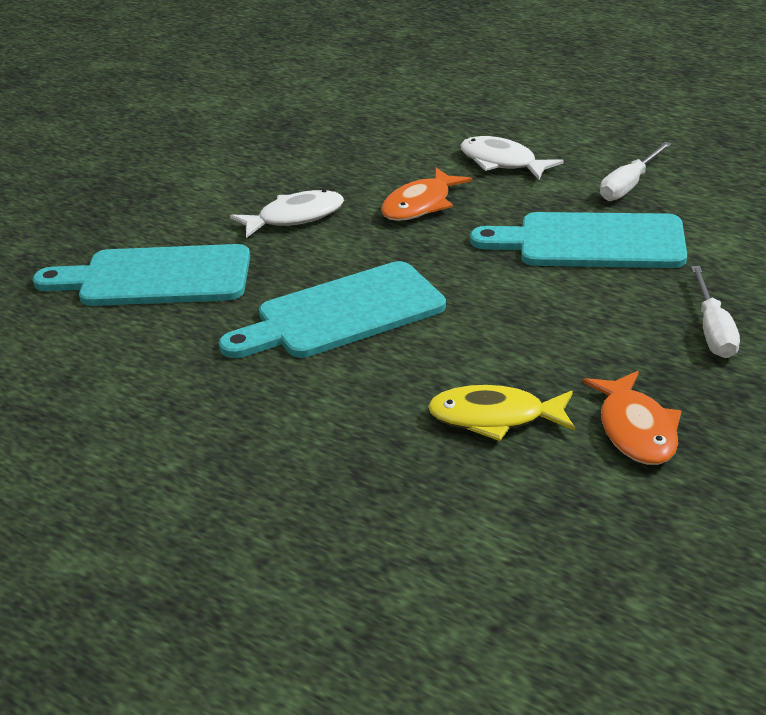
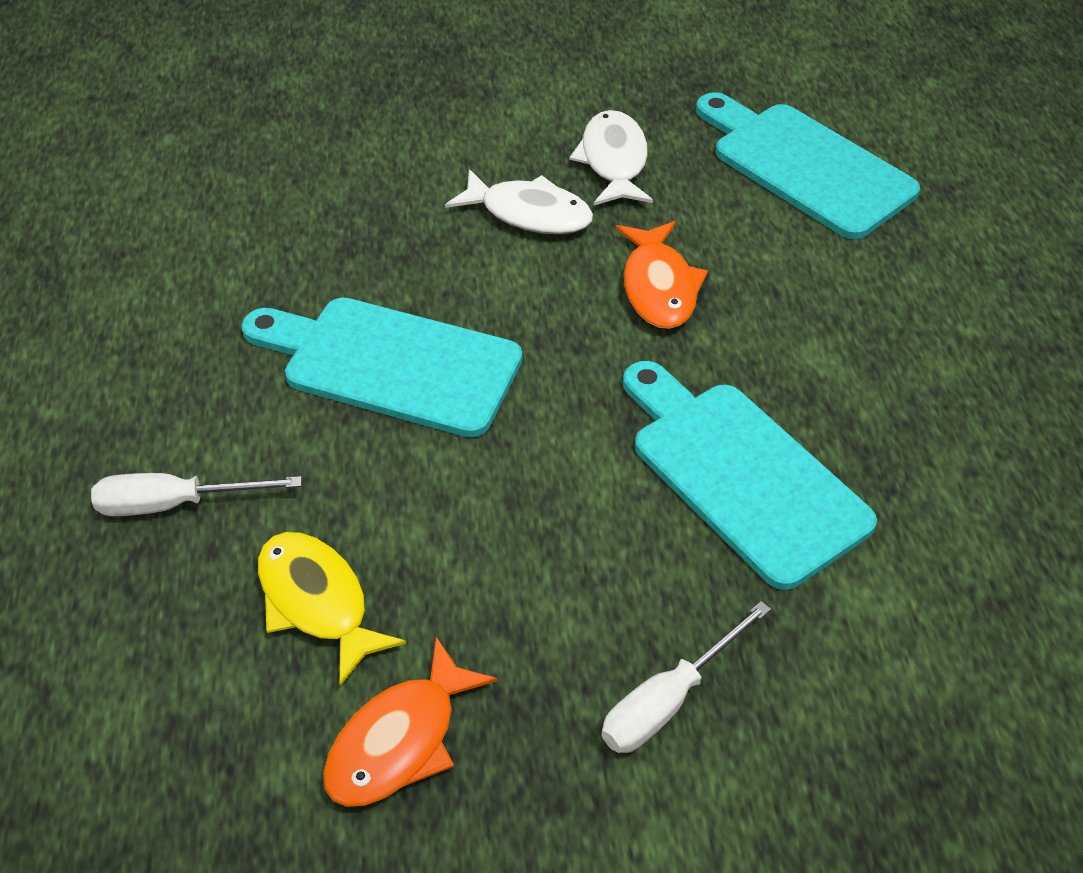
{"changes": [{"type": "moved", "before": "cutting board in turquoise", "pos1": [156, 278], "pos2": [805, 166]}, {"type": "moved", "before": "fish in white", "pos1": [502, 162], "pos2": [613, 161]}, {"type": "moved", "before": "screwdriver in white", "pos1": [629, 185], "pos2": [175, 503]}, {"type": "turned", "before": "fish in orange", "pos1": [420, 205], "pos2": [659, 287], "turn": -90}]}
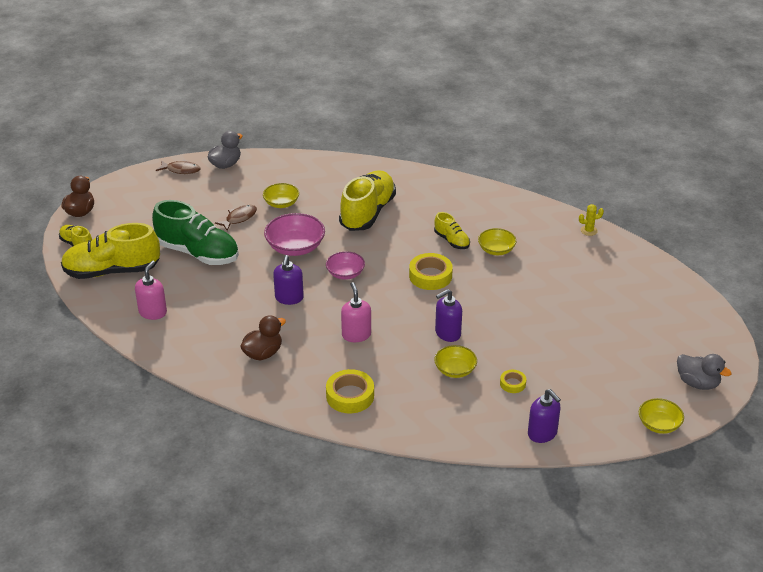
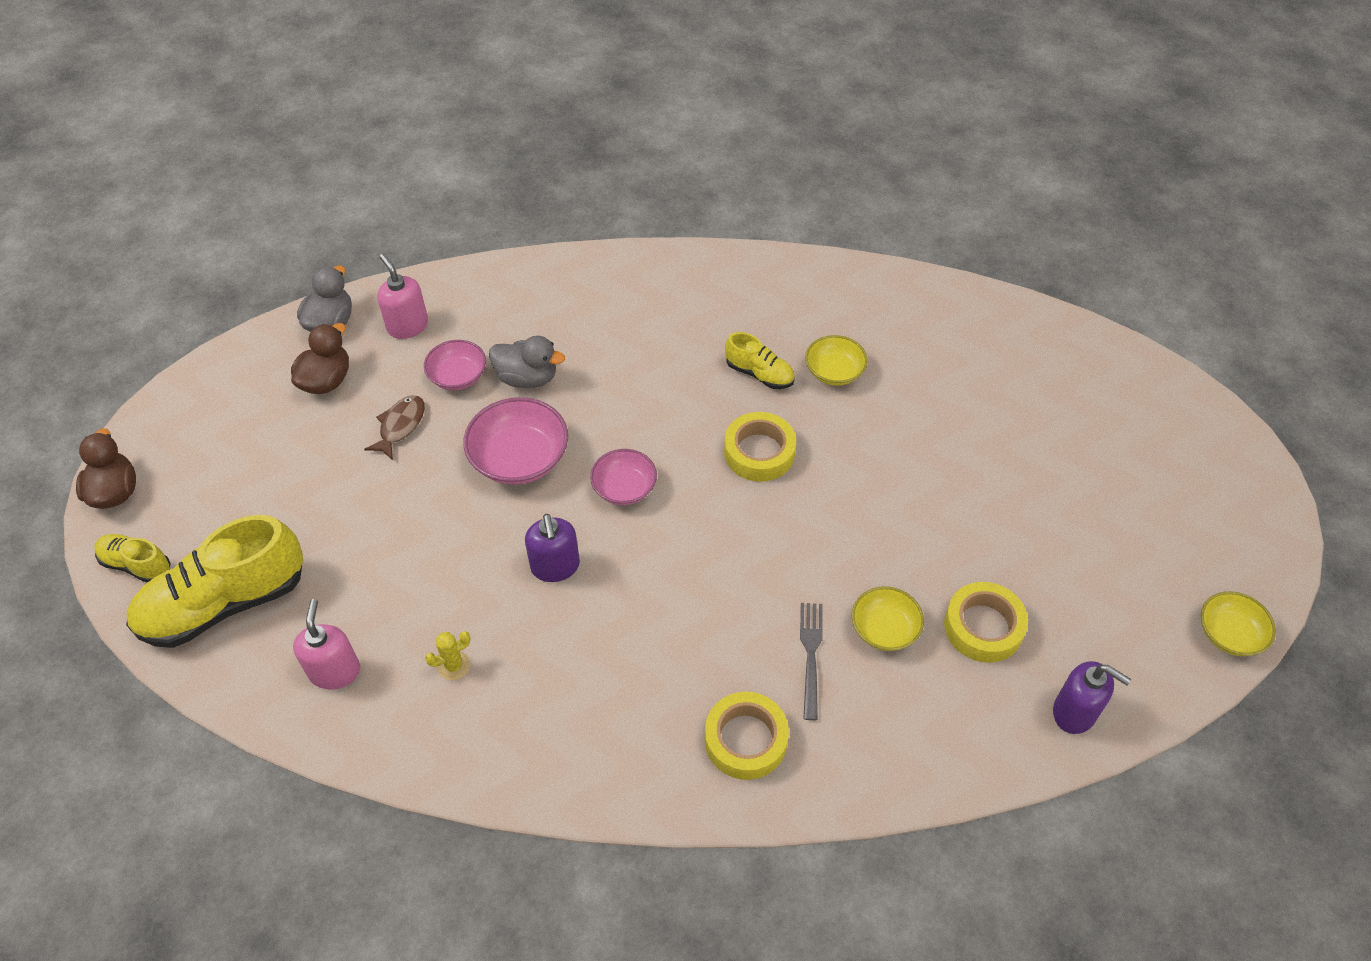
{"changes": [{"type": "removed", "before": "shoe in green", "pos1": [198, 253]}, {"type": "removed", "before": "fish in brown", "pos1": [181, 170]}, {"type": "removed", "before": "shoe in yellow", "pos1": [367, 213]}, {"type": "removed", "before": "soap dispenser in purple", "pos1": [447, 333]}, {"type": "added", "after": "fork in grey", "pos2": [810, 654]}, {"type": "moved", "before": "duck in brown", "pos1": [263, 353], "pos2": [326, 380]}, {"type": "moved", "before": "soap dispenser in pink", "pos1": [356, 335], "pos2": [407, 326]}, {"type": "moved", "before": "cactus in yellow", "pos1": [589, 230], "pos2": [454, 666]}, {"type": "moved", "before": "duck in grey", "pos1": [697, 383], "pos2": [527, 378]}, {"type": "recoloured", "before": "bowl in yellow", "after": "bowl in pink", "pos1": [281, 203], "pos2": [458, 376]}, {"type": "resized", "before": "tape in yellow", "pos1": [512, 384], "pos2": [983, 627], "scale": 1.83}]}
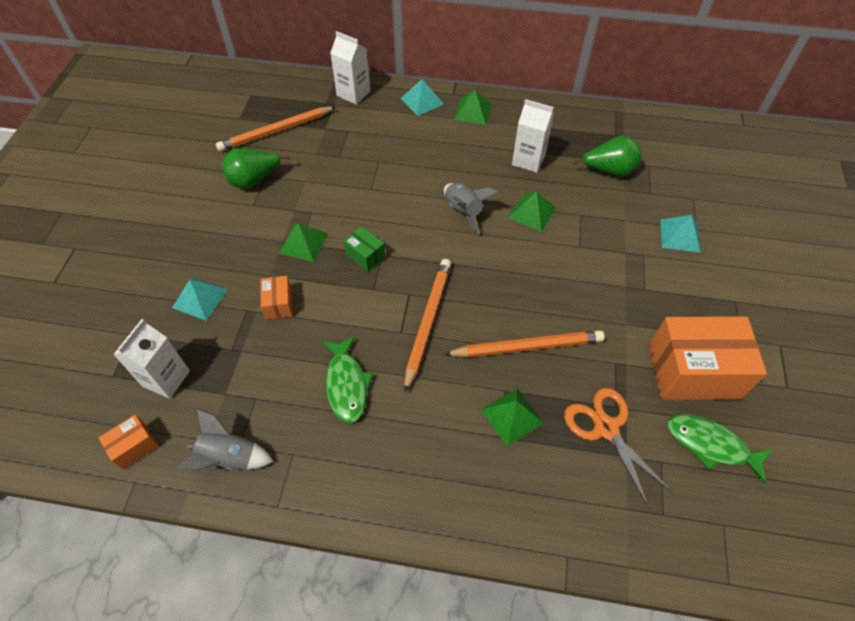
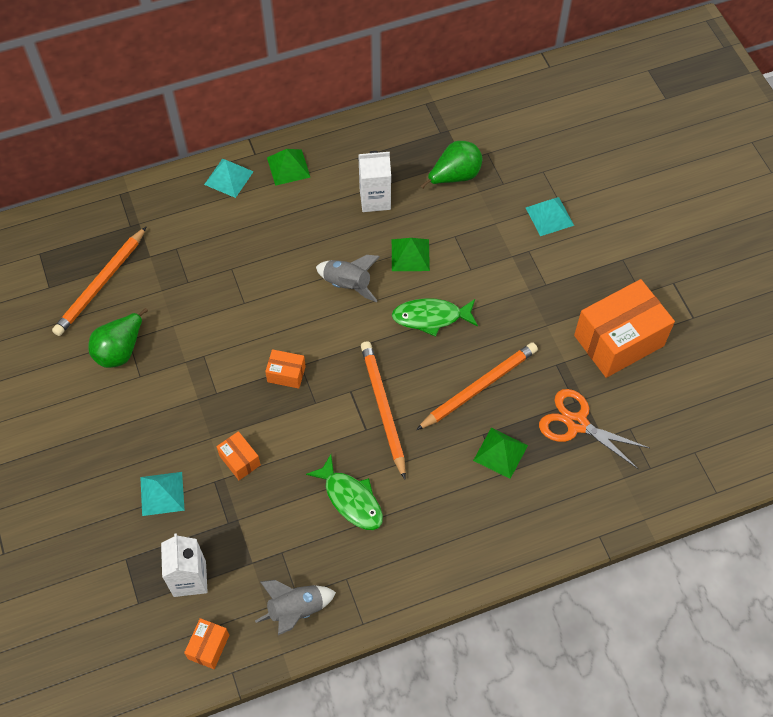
{"changes": [{"type": "removed", "before": "pyramid in green", "pos1": [303, 243]}, {"type": "removed", "before": "carton in white", "pos1": [353, 93]}, {"type": "moved", "before": "fish in green", "pos1": [711, 445], "pos2": [431, 317]}, {"type": "recoloured", "before": "box in green", "after": "box in orange", "pos1": [365, 255], "pos2": [286, 374]}]}
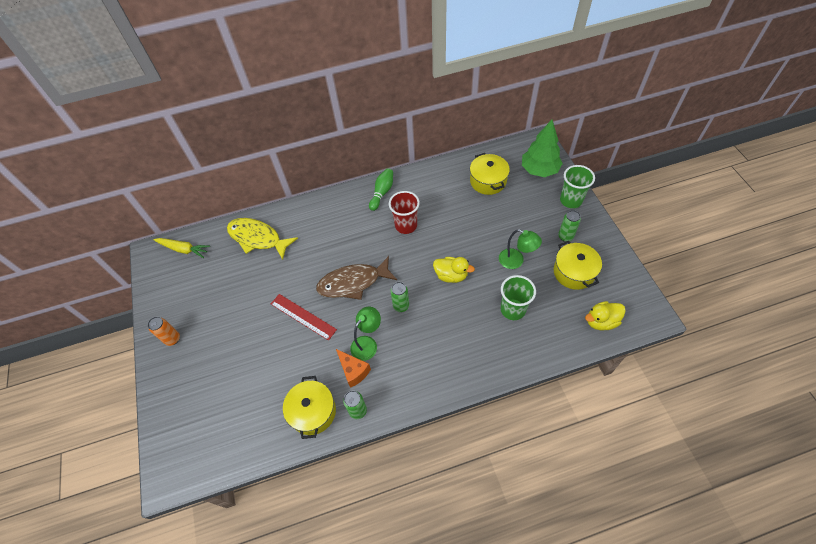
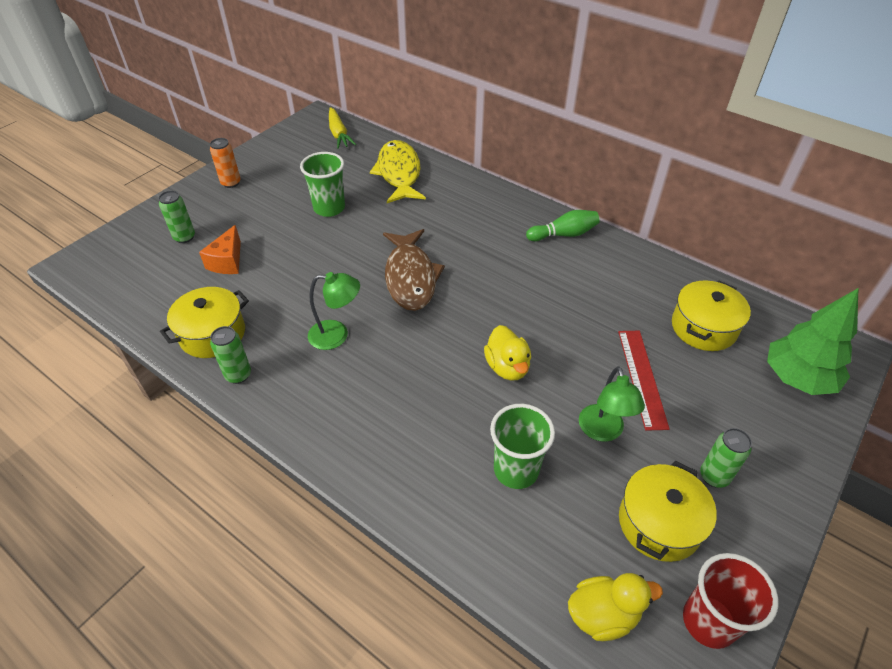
{"changes": [{"type": "moved", "before": "ruler in red", "pos1": [303, 316], "pos2": [641, 378]}, {"type": "moved", "before": "cheese in orange", "pos1": [353, 371], "pos2": [227, 261]}, {"type": "moved", "before": "cup in red", "pos1": [406, 225], "pos2": [709, 621]}, {"type": "moved", "before": "can in green", "pos1": [401, 306], "pos2": [184, 237]}, {"type": "moved", "before": "cup in green", "pos1": [570, 200], "pos2": [329, 208]}, {"type": "turned", "before": "fish in brown", "pos1": [353, 282], "pos2": [410, 277], "turn": -135}, {"type": "turned", "before": "duck in yellow", "pos1": [601, 321], "pos2": [603, 615], "turn": 135}]}
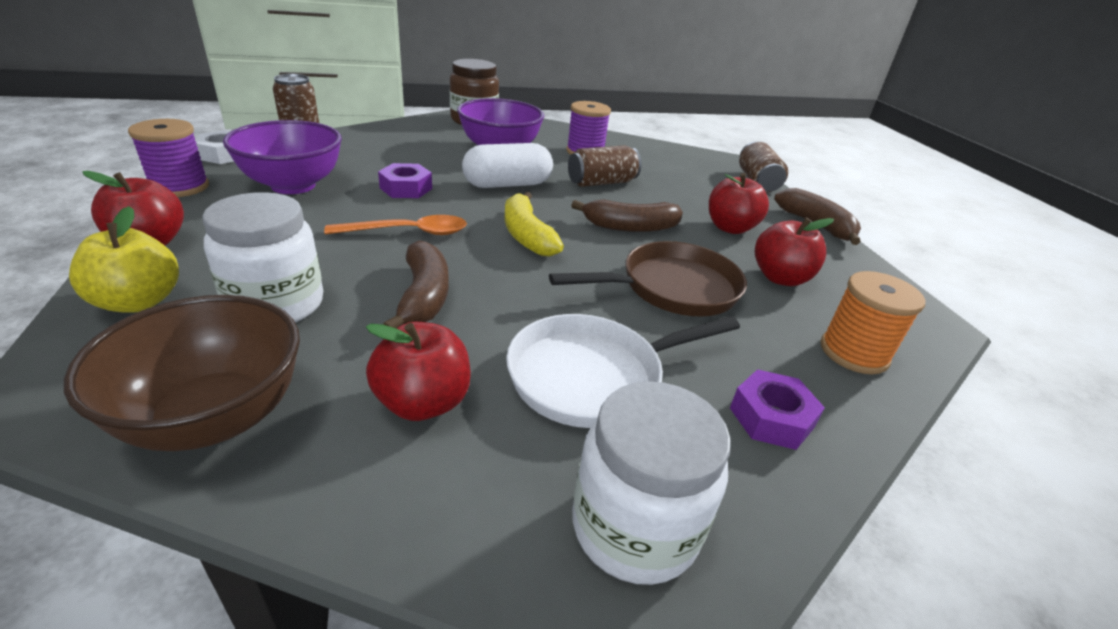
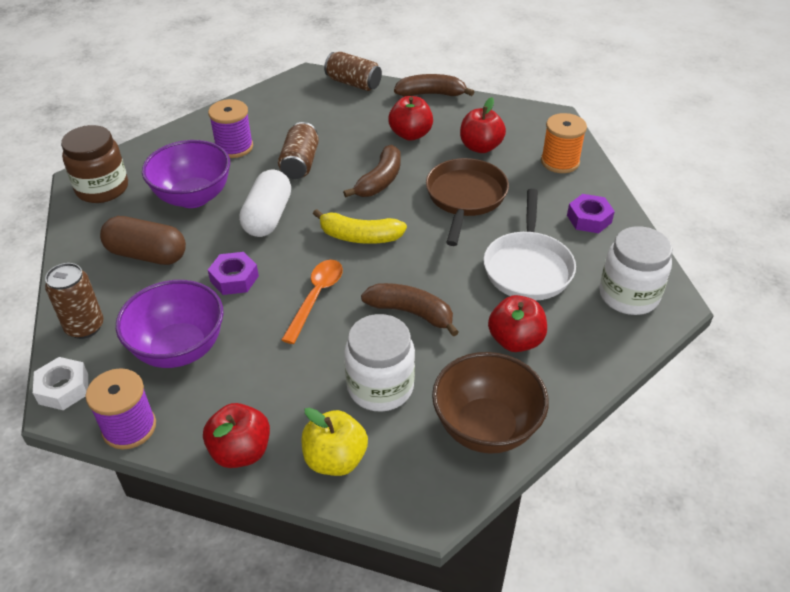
{"changes": [{"type": "added", "after": "capsule in brown", "pos2": [147, 254]}]}
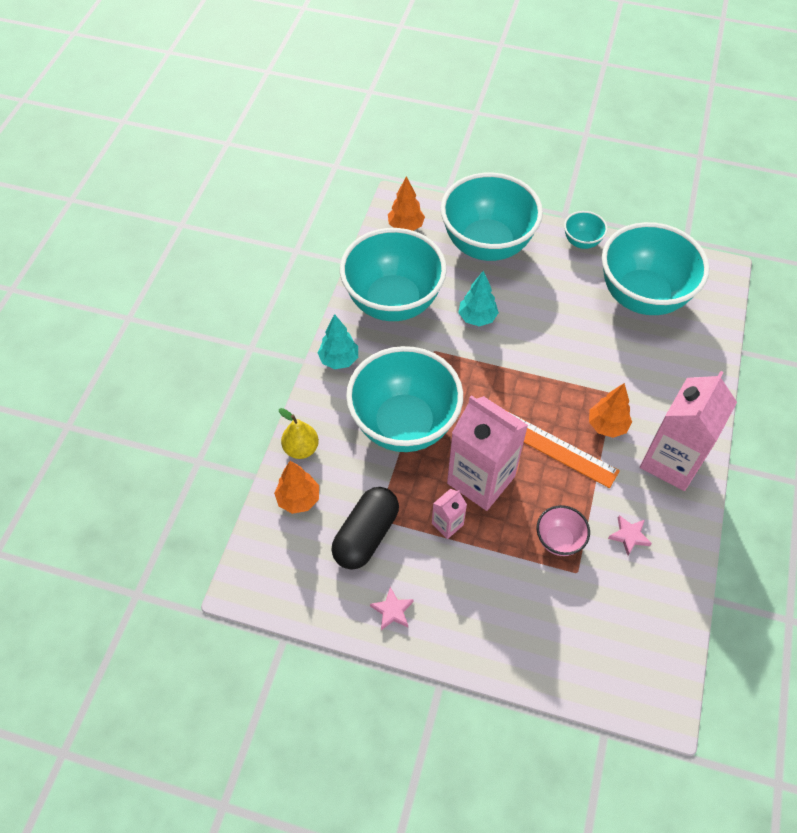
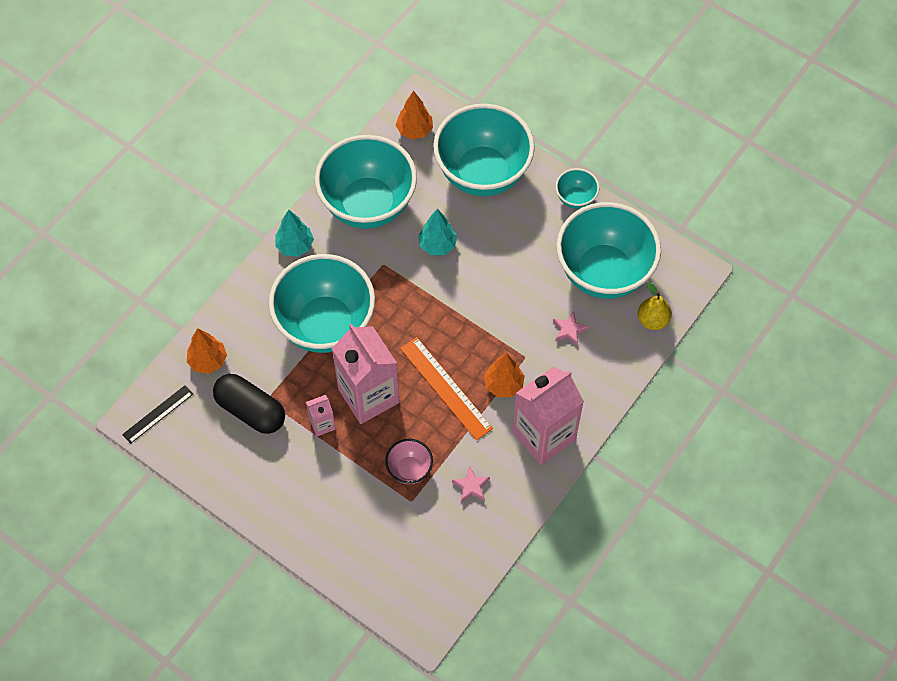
{"changes": [{"type": "added", "after": "ruler in black", "pos2": [158, 414]}, {"type": "moved", "before": "pear in yellow", "pos1": [301, 448], "pos2": [652, 320]}, {"type": "moved", "before": "star in pink", "pos1": [392, 611], "pos2": [569, 330]}, {"type": "turned", "before": "capsule in black", "pos1": [366, 535], "pos2": [251, 410], "turn": 75}]}
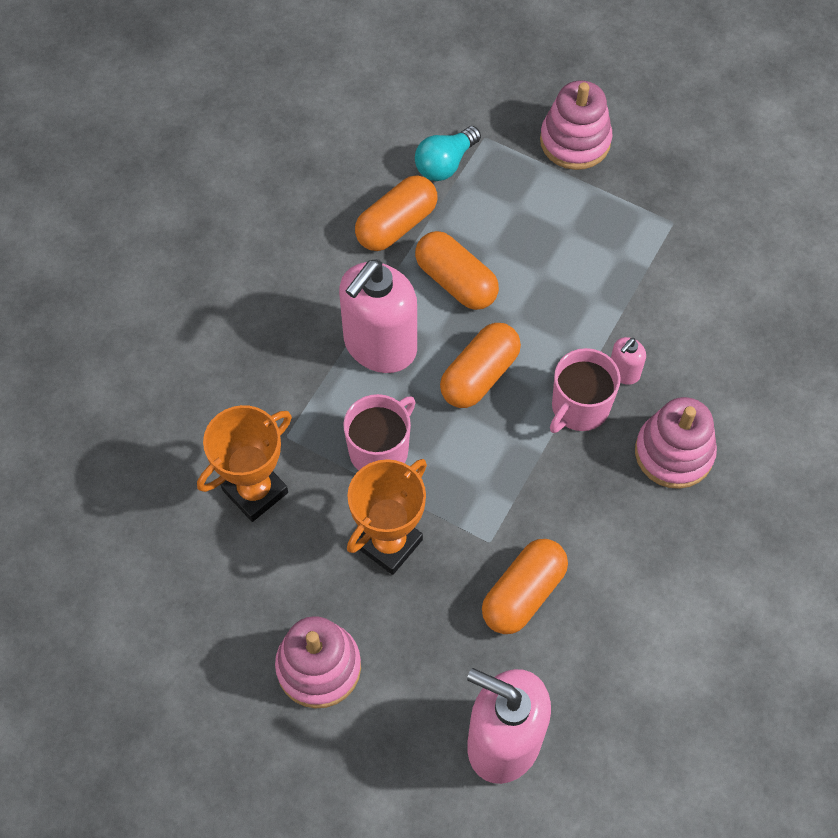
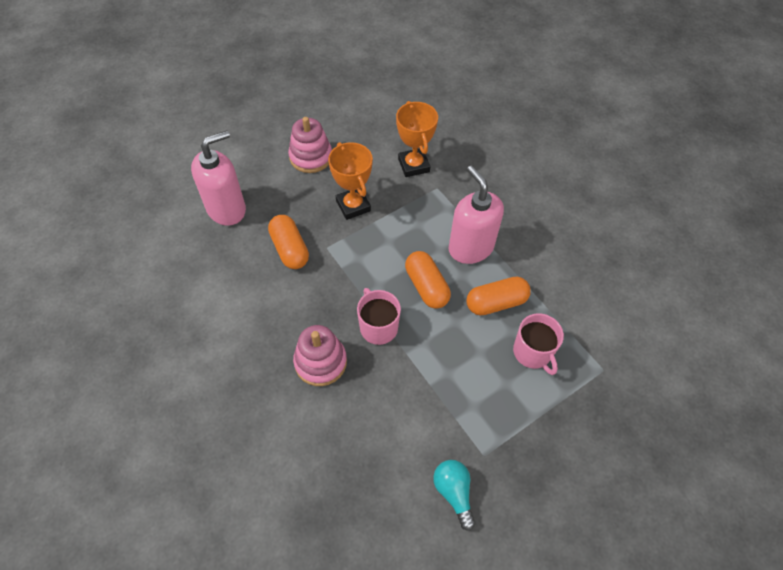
{"changes": [{"type": "removed", "before": "capsule in orange", "pos1": [396, 225]}, {"type": "removed", "before": "stacking toy in pink", "pos1": [575, 141]}, {"type": "removed", "before": "soap dispenser in pink", "pos1": [623, 372]}, {"type": "moved", "before": "mug in pink", "pos1": [380, 450], "pos2": [532, 352]}, {"type": "moved", "before": "light bulb in turquoise", "pos1": [445, 164], "pos2": [454, 492]}]}
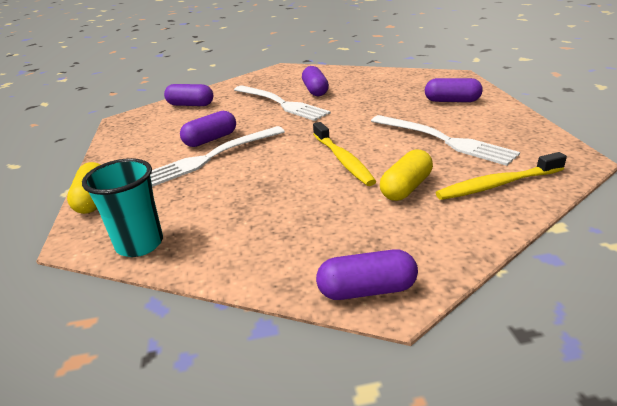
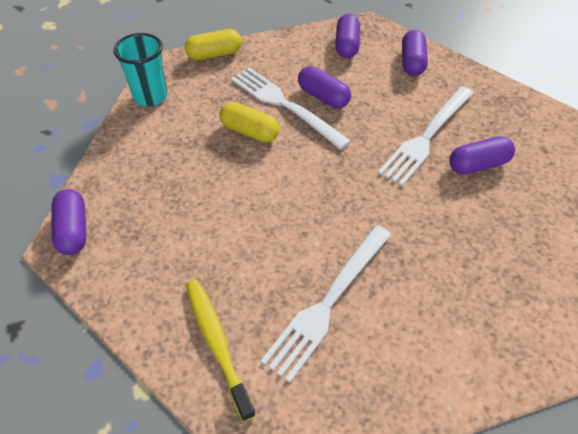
{"changes": [{"type": "removed", "before": "toothbrush in yellow", "pos1": [343, 160]}, {"type": "moved", "before": "capsule in yellow", "pos1": [406, 187], "pos2": [250, 131]}, {"type": "moved", "before": "capsule in purple", "pos1": [452, 101], "pos2": [346, 45]}]}
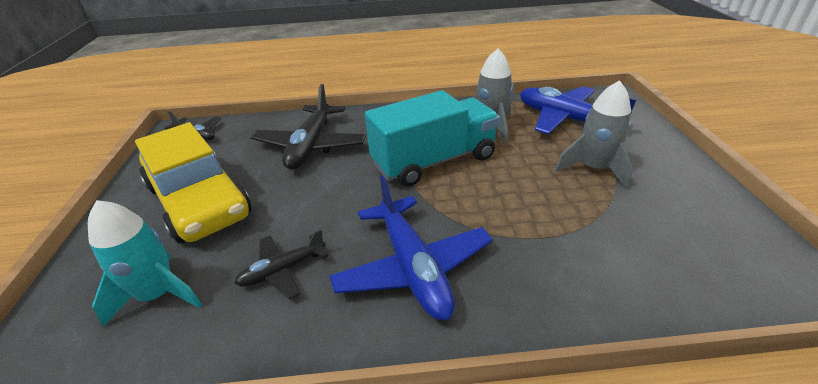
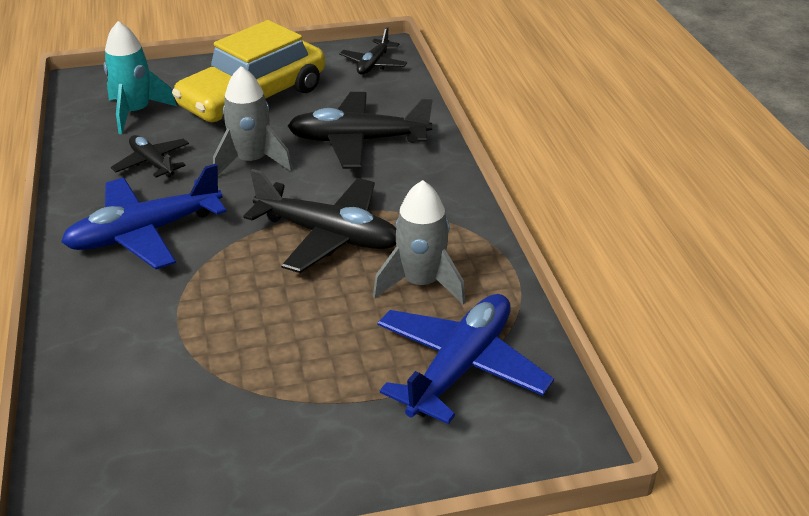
{"changes": [{"type": "moved", "before": "rocket in grey", "pos1": [594, 168], "pos2": [251, 161]}, {"type": "replaced", "before": "truck in turquoise", "after": "plane in black", "pos1": [434, 161], "pos2": [328, 235]}]}
